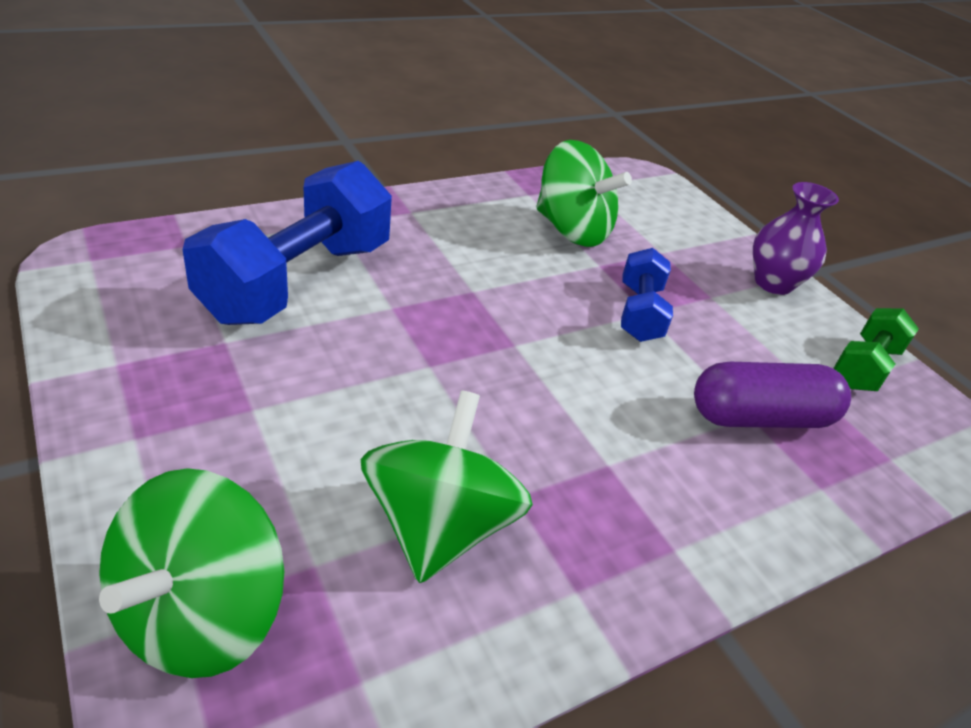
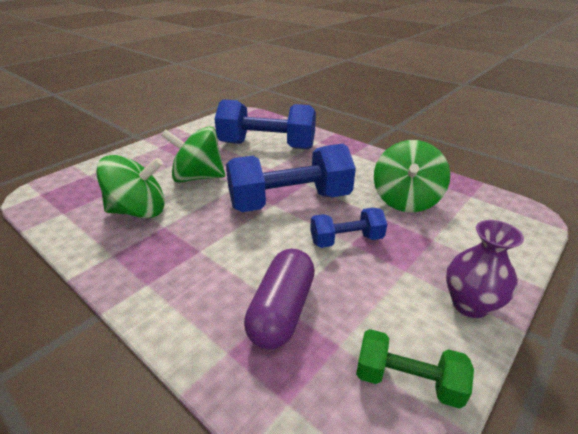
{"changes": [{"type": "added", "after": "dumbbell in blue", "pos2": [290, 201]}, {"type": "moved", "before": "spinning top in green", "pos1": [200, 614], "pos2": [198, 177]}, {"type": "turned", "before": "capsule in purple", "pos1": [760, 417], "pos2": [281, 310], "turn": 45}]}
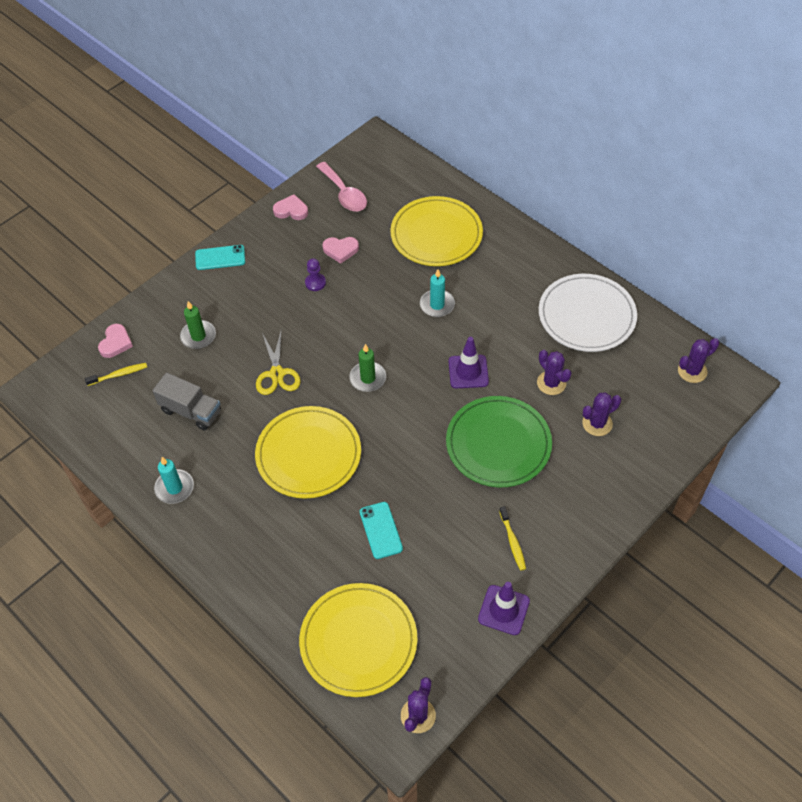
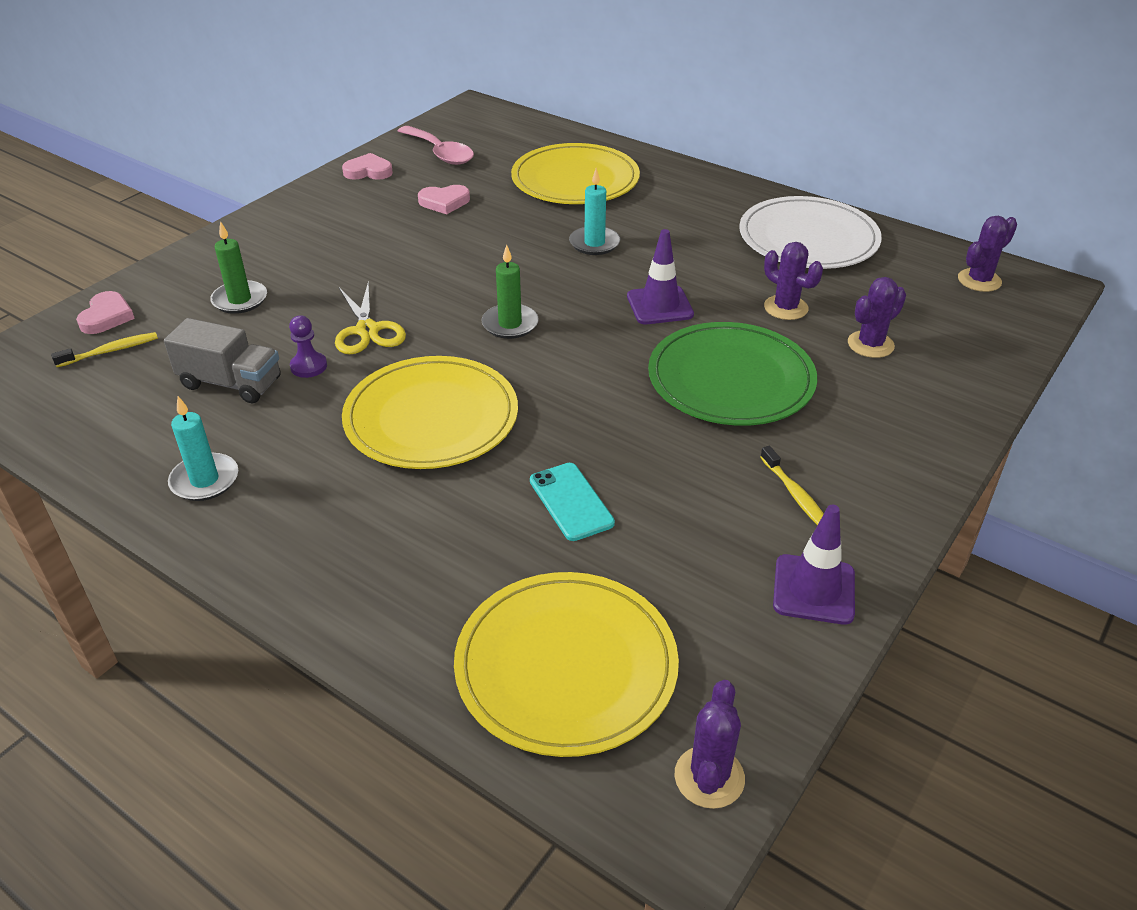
{"changes": [{"type": "removed", "before": "phone in turquoise", "pos1": [220, 258]}, {"type": "moved", "before": "pawn in purple", "pos1": [315, 283], "pos2": [308, 366]}]}
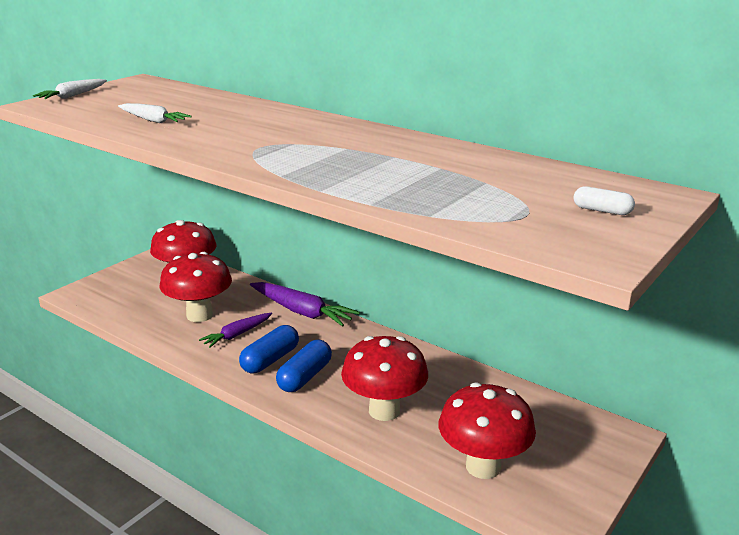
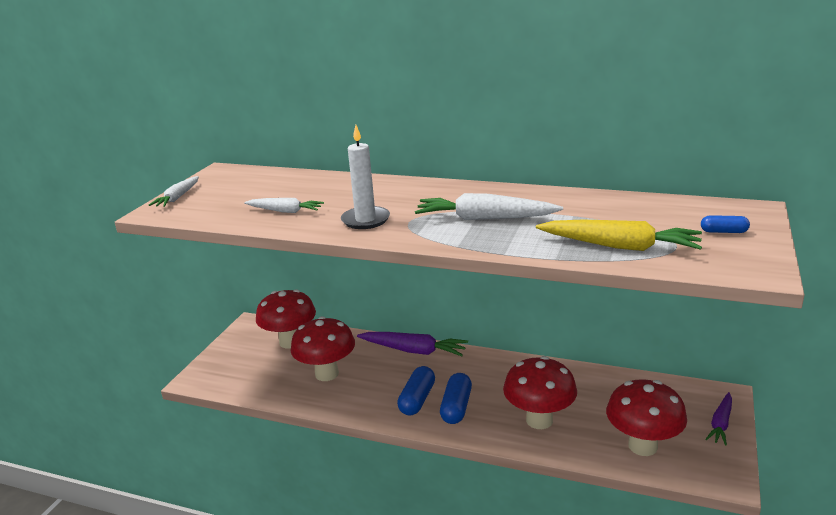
{"changes": [{"type": "added", "after": "candle in white", "pos2": [365, 220]}, {"type": "added", "after": "carrot in white", "pos2": [484, 218]}, {"type": "added", "after": "carrot in yellow", "pos2": [620, 246]}, {"type": "moved", "before": "carrot in purple", "pos1": [237, 335], "pos2": [720, 423]}, {"type": "recoloured", "before": "capsule in white", "after": "capsule in blue", "pos1": [602, 211], "pos2": [723, 232]}]}
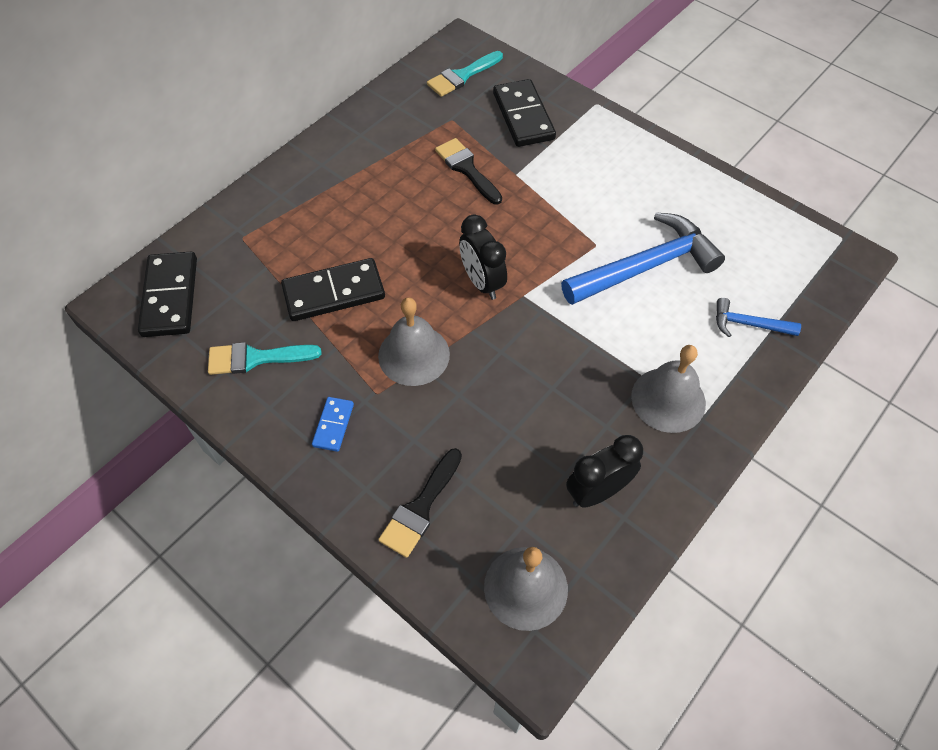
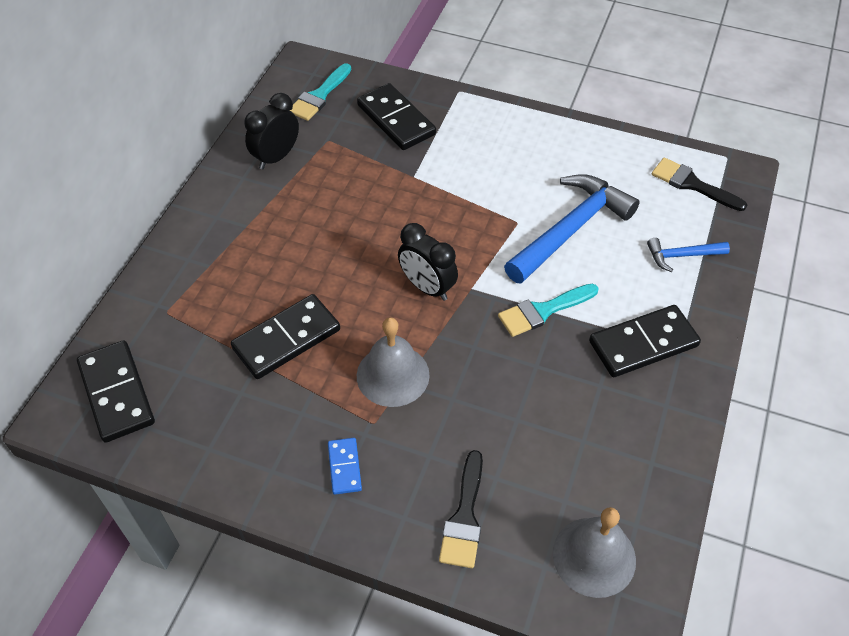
{"changes": [{"type": "moved", "before": "brush in turquoise", "pos1": [256, 358], "pos2": [543, 311]}, {"type": "moved", "before": "brush in black", "pos1": [467, 169], "pos2": [692, 184]}, {"type": "moved", "before": "clock in black", "pos1": [597, 491], "pos2": [276, 157]}, {"type": "replaced", "before": "bell in grey", "after": "domino in black", "pos1": [668, 399], "pos2": [643, 344]}]}
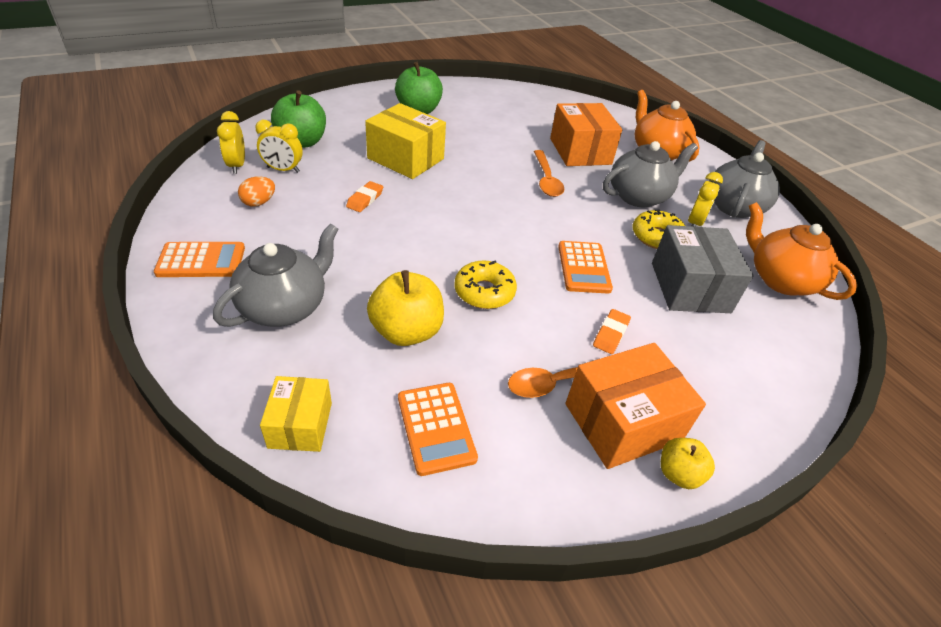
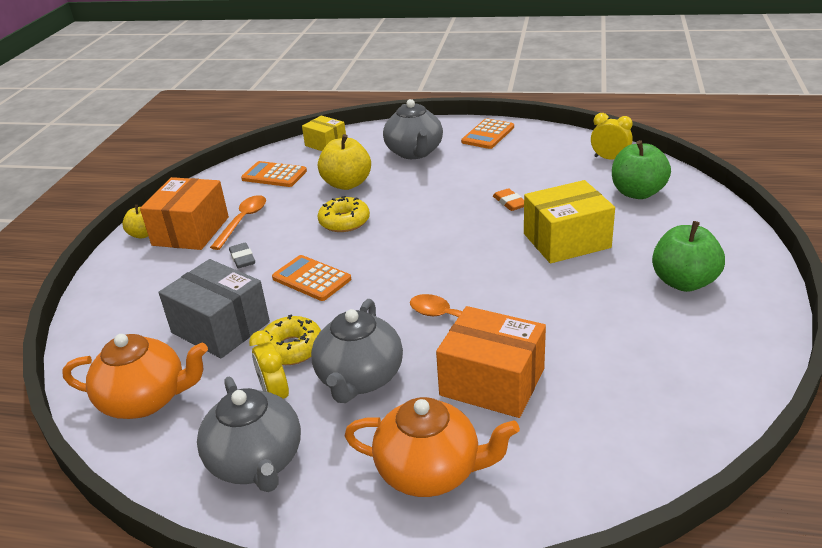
{"changes": [{"type": "removed", "before": "egg in orange", "pos1": [259, 202]}, {"type": "removed", "before": "clock in yellow", "pos1": [283, 170]}, {"type": "recoloured", "before": "eraser in orange", "after": "eraser in grey", "pos1": [610, 334], "pos2": [242, 258]}]}
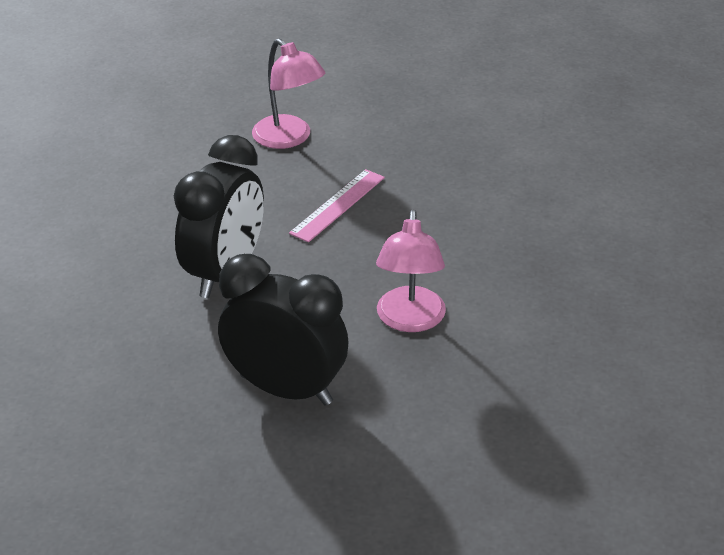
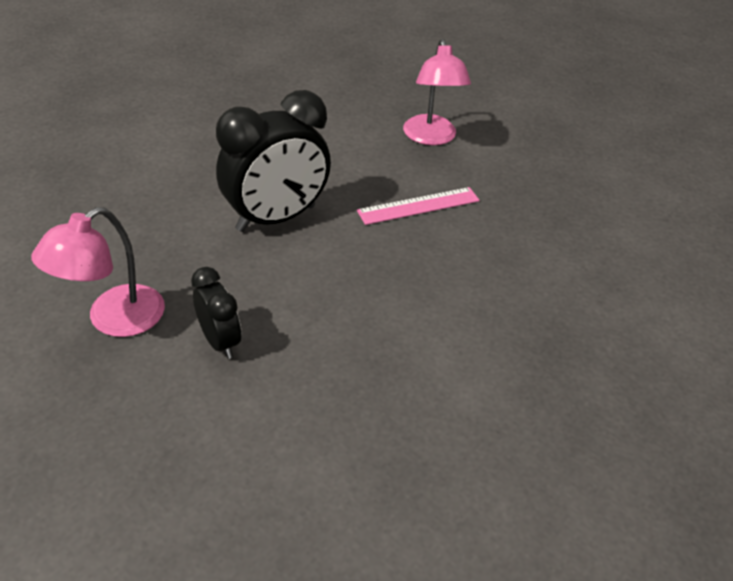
{"changes": [{"type": "moved", "before": "lamp in pink", "pos1": [410, 320], "pos2": [114, 320]}, {"type": "resized", "before": "clock in black", "pos1": [286, 389], "pos2": [220, 341], "scale": 0.52}]}
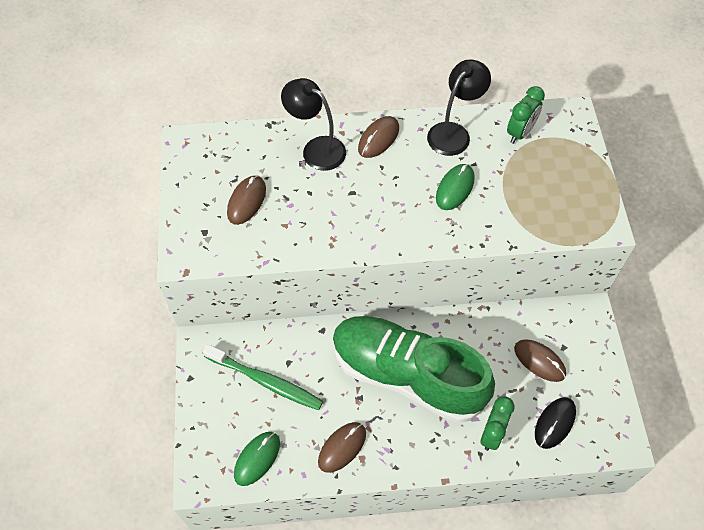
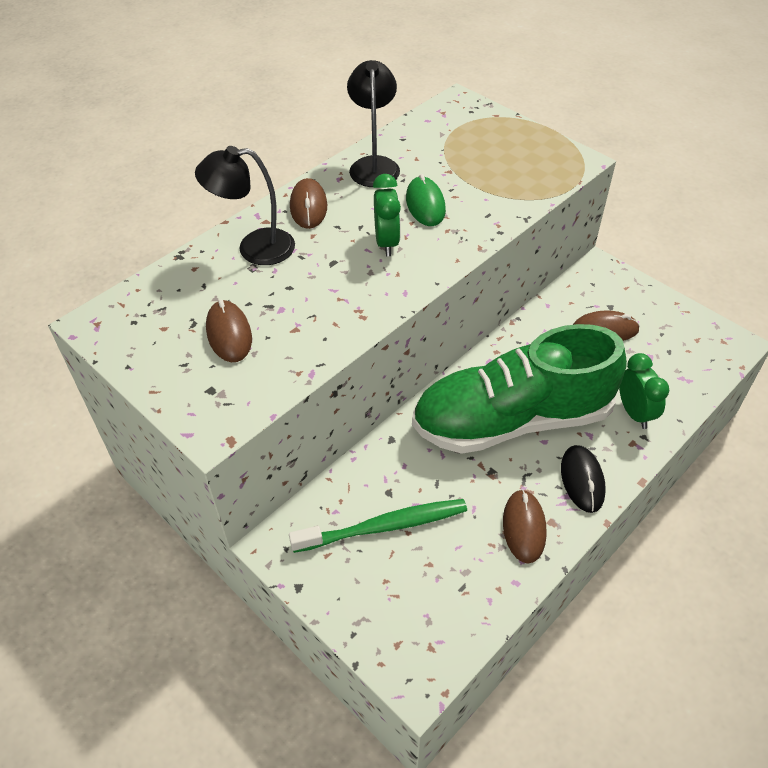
{"changes": [{"type": "removed", "before": "mouse in green", "pos1": [257, 459]}, {"type": "moved", "before": "clock in green", "pos1": [520, 133], "pos2": [387, 243]}, {"type": "moved", "before": "mouse in black", "pos1": [554, 423], "pos2": [582, 480]}]}
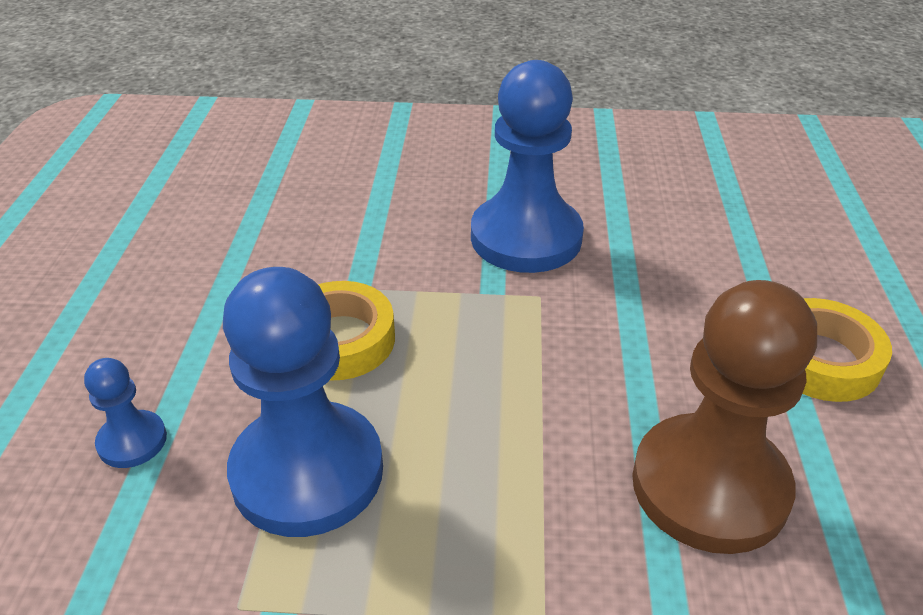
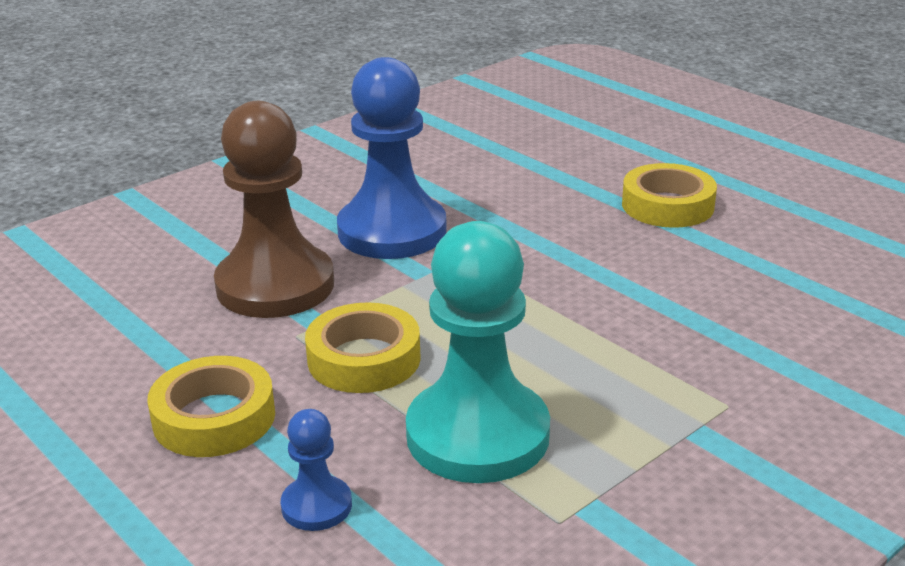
{"changes": [{"type": "added", "after": "tape in yellow", "pos2": [214, 417]}, {"type": "moved", "before": "pawn in brown", "pos1": [709, 486], "pos2": [275, 285]}, {"type": "recoloured", "before": "pawn in blue", "after": "pawn in turquoise", "pos1": [307, 472], "pos2": [477, 435]}]}
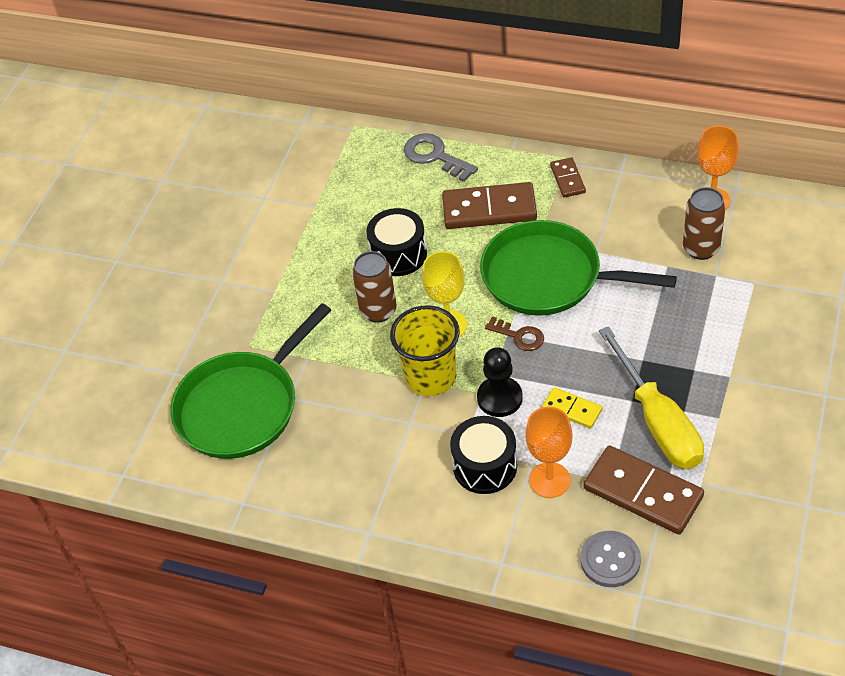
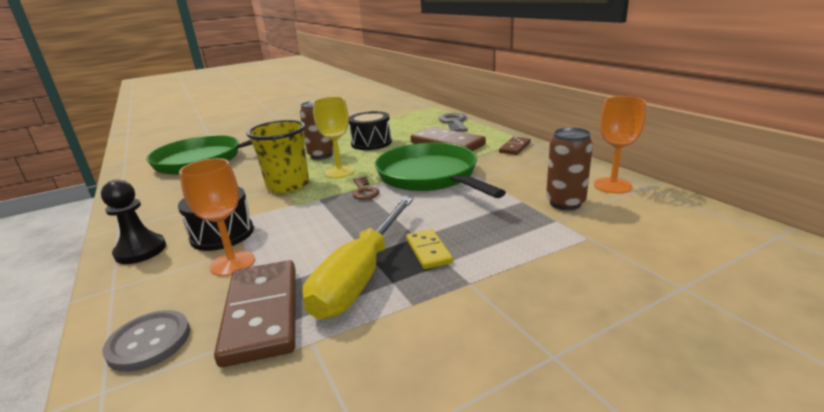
{"changes": [{"type": "moved", "before": "pawn in black", "pos1": [499, 398], "pos2": [140, 251]}, {"type": "moved", "before": "domino in yellow", "pos1": [572, 409], "pos2": [428, 251]}]}
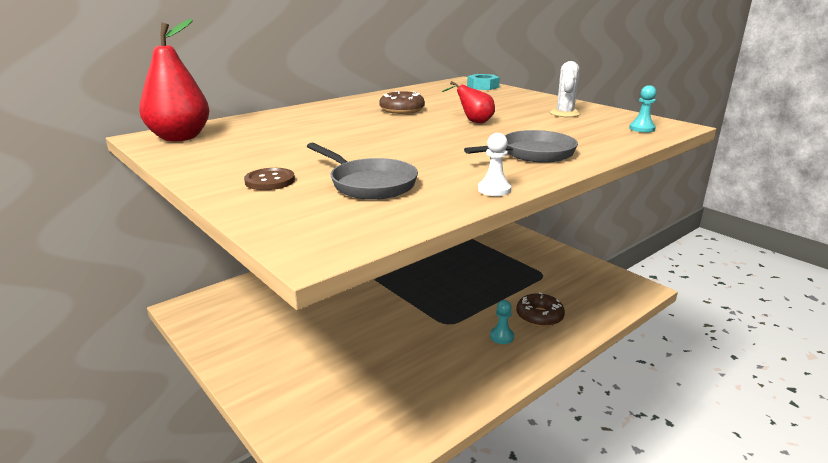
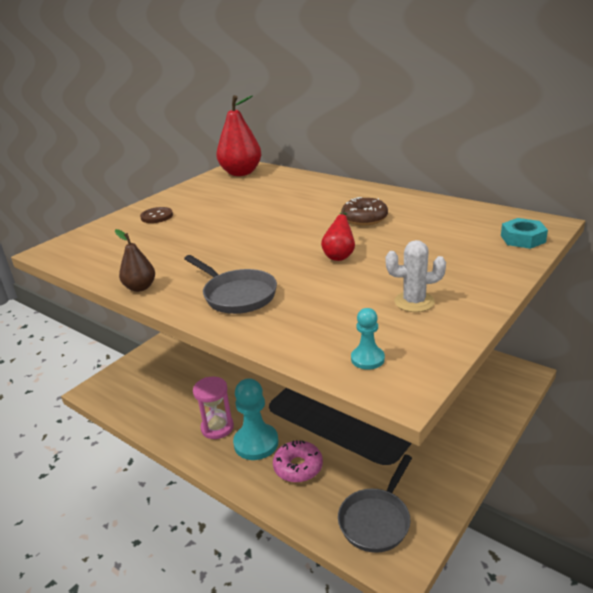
{"changes": [{"type": "added", "after": "hourglass in pink", "pos2": [217, 427]}, {"type": "moved", "before": "pan in grey", "pos1": [369, 184], "pos2": [376, 520]}, {"type": "replaced", "before": "pawn in white", "after": "pear in brown", "pos1": [494, 189], "pos2": [140, 287]}, {"type": "recoloured", "before": "donut in brown", "after": "donut in pink", "pos1": [539, 316], "pos2": [298, 467]}, {"type": "resized", "before": "pawn in turquoise", "pos1": [501, 336], "pos2": [256, 443], "scale": 1.97}]}
